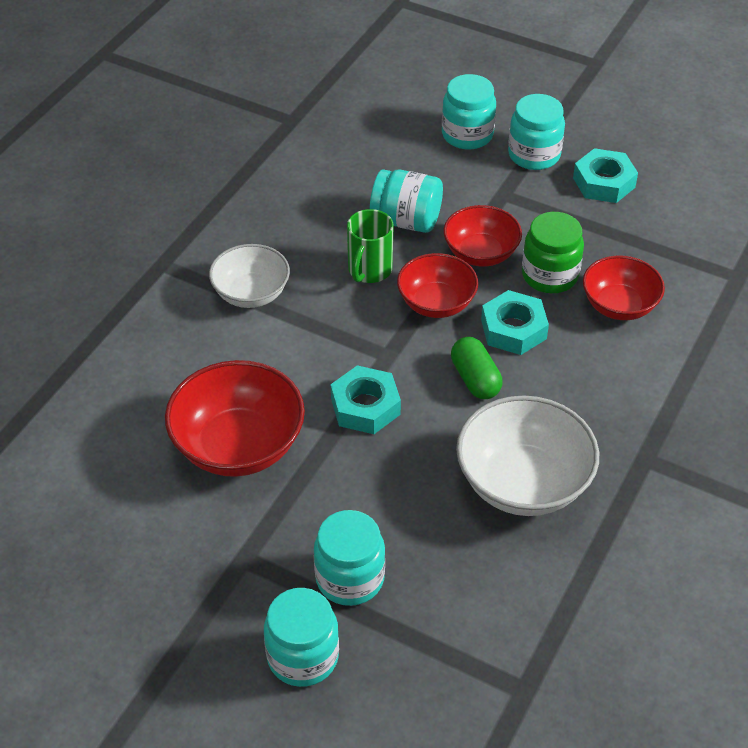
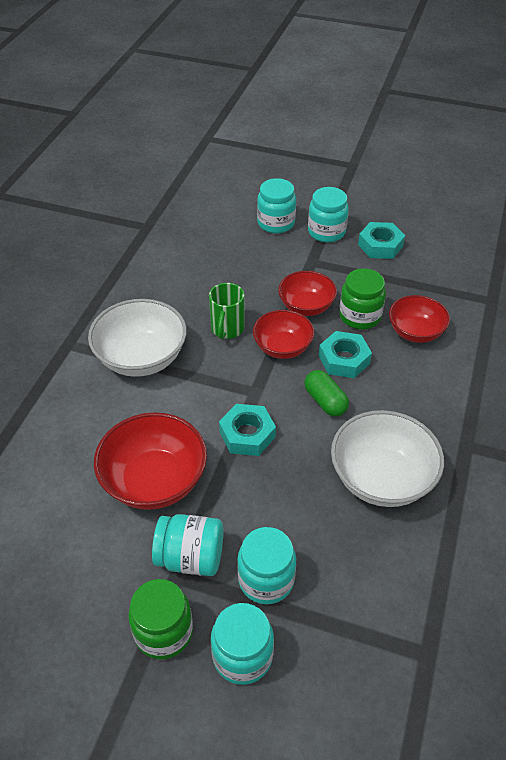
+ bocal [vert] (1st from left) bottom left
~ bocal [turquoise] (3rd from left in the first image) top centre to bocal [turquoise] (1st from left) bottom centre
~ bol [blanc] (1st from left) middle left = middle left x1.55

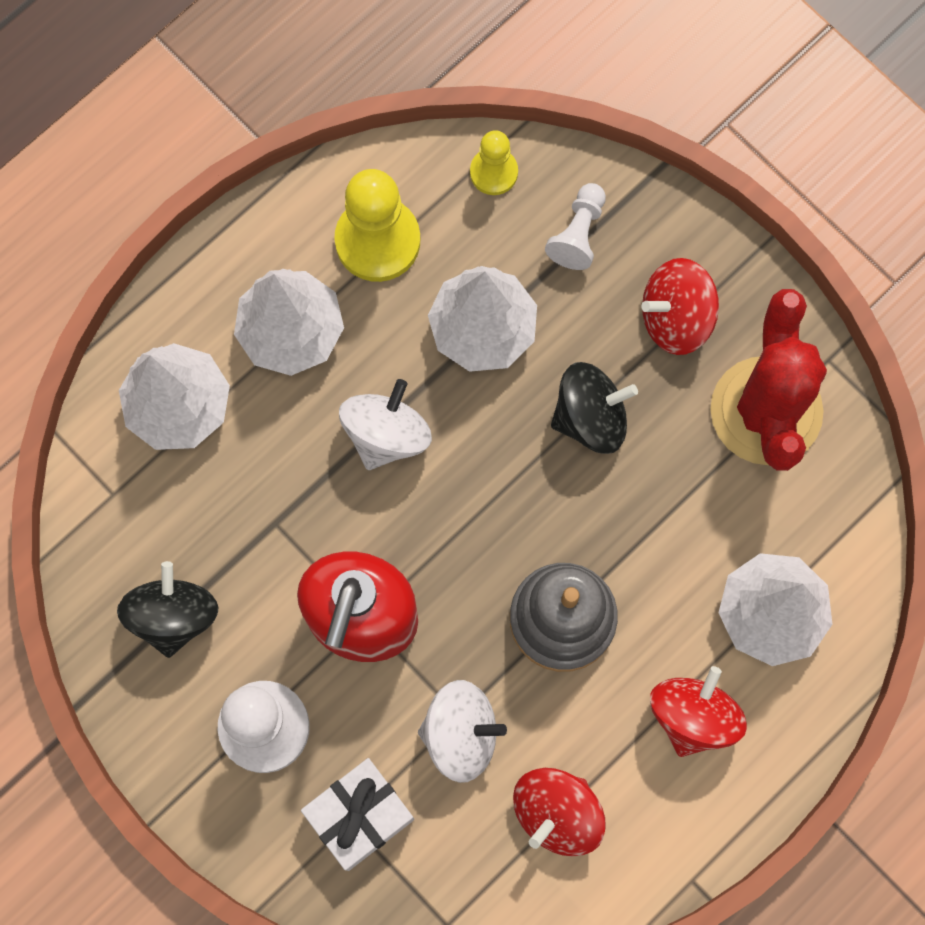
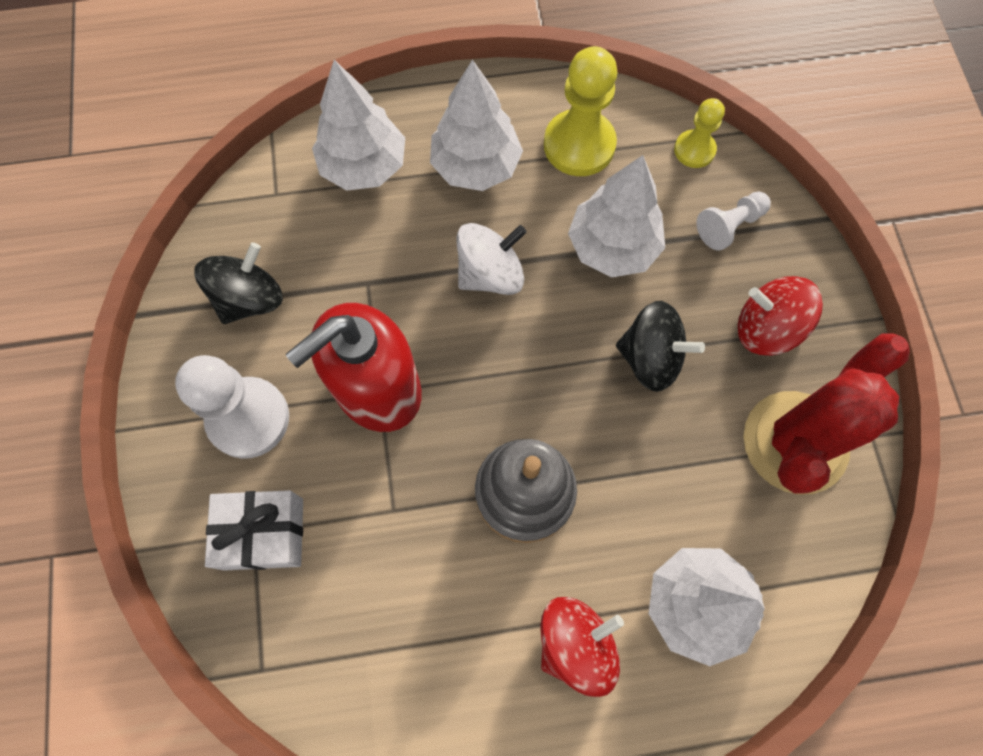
- toupie [blanc] (2nd from left) bottom centre
- toupie [rouge] (1st from left) bottom centre

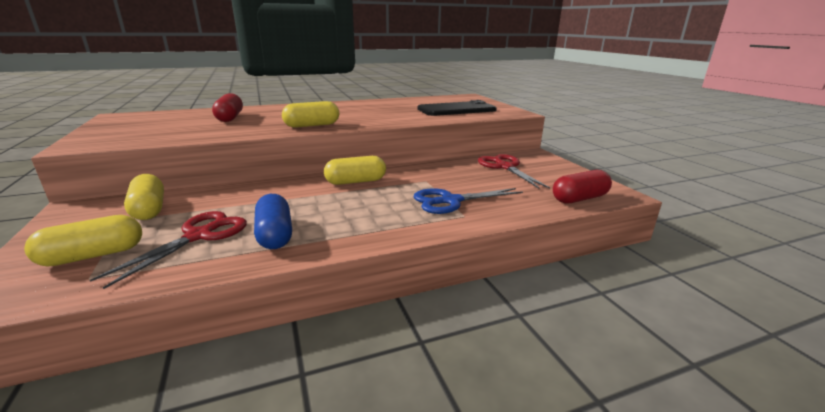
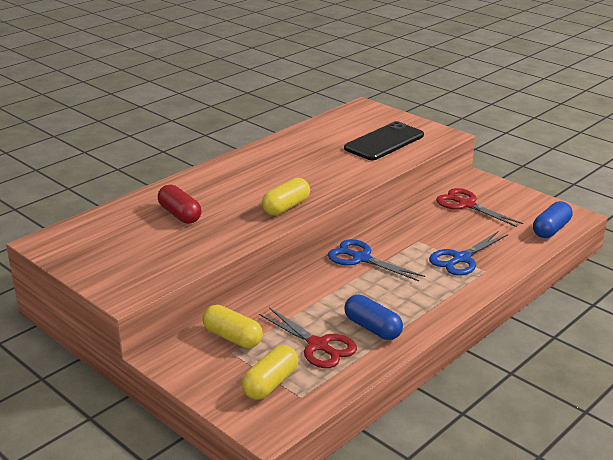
~ gélule [jaune] (4th from left) centre to ciseaux [bleu] (1st from left) centre
~ gélule [rouge] (2nd from left) middle right to gélule [bleu] (2nd from left) middle right
~ ciseaux [rouge] (1st from left) middle left = bottom centre 135 degrees clockwise

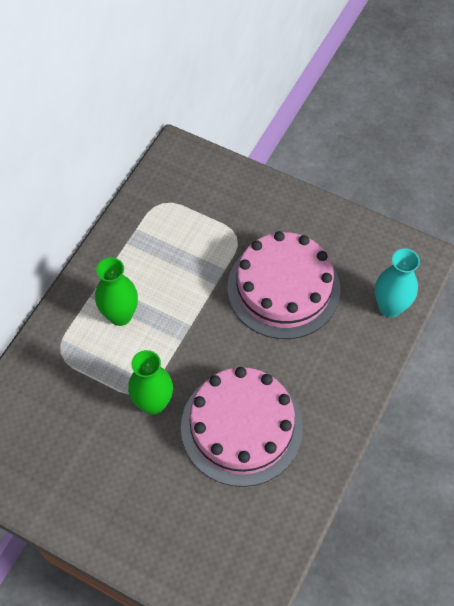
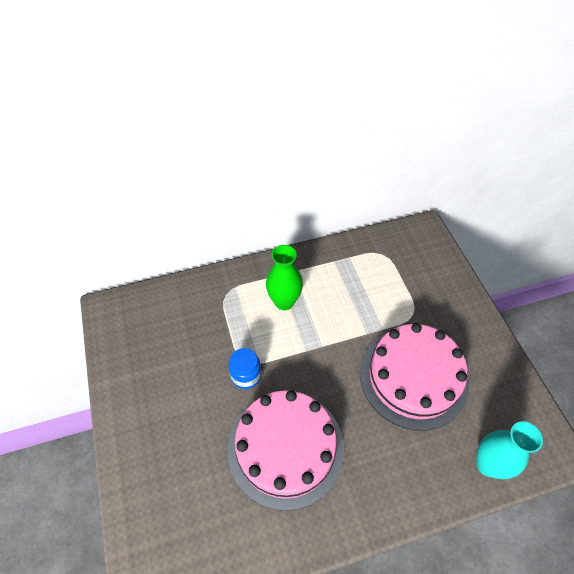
~ vase [vert] (2nd from left) middle left to bocal [bleu] centre

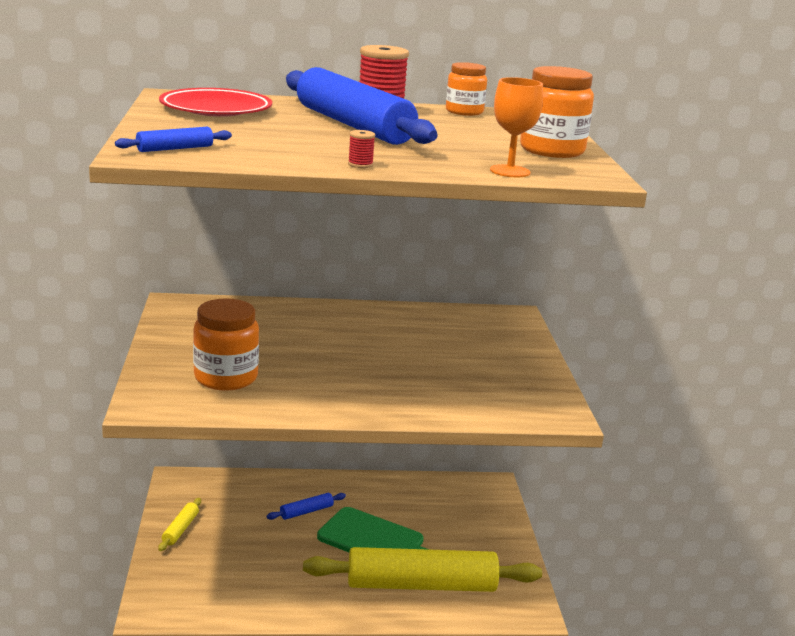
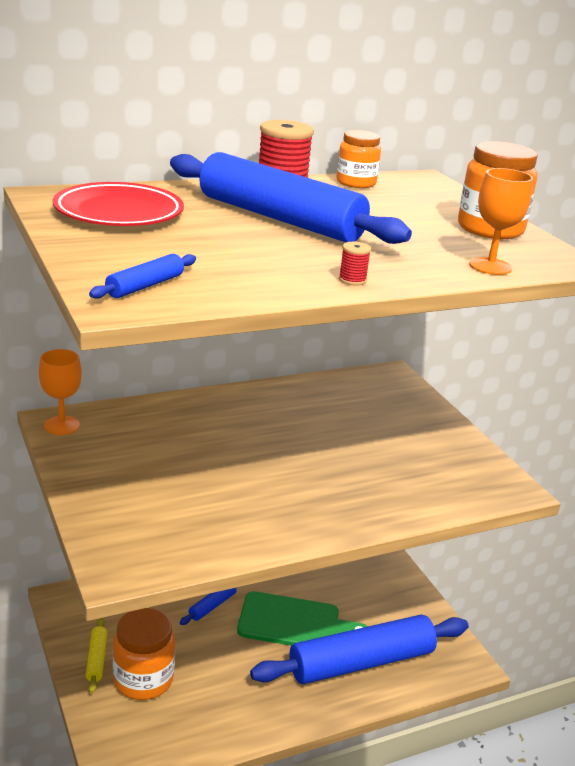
+ verre à pied [orange] (1st from left) middle left
~ bocal [orange] (1st from left) middle left to bottom left
~ rouleau à pâtisserie [jaune] (2nd from left) bottom centre to rouleau à pâtisserie [bleu] (4th from left) bottom centre

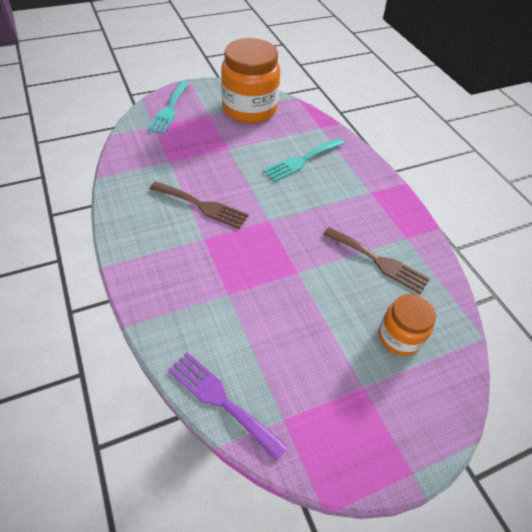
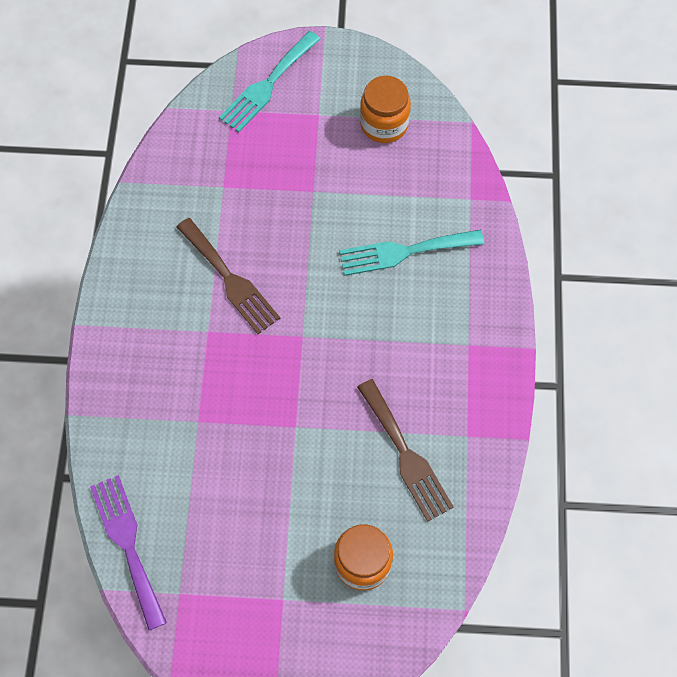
~ bocal [orange] (1st from left in the first image) top centre = top centre x0.55

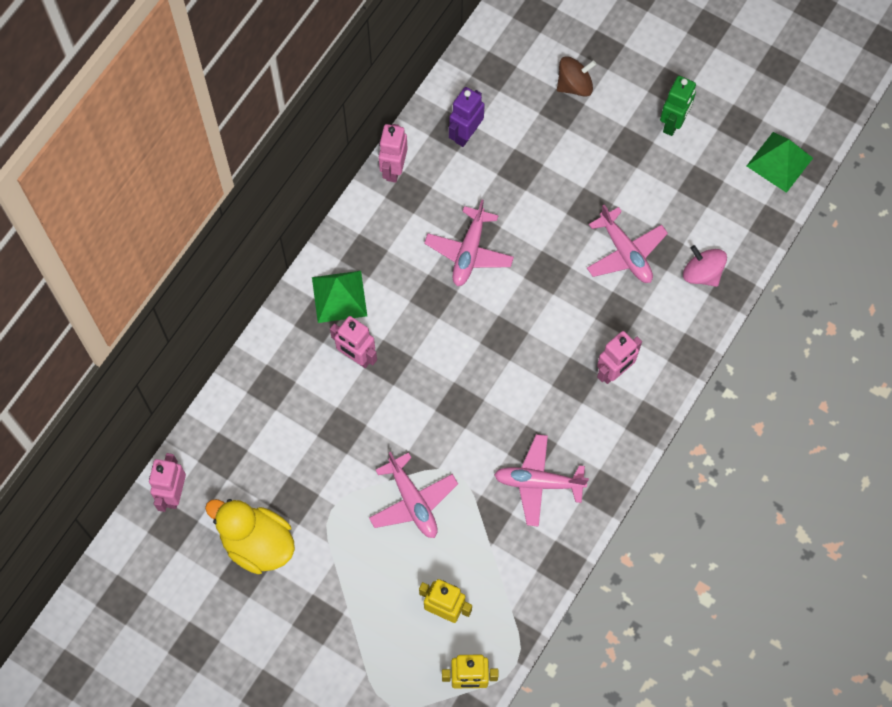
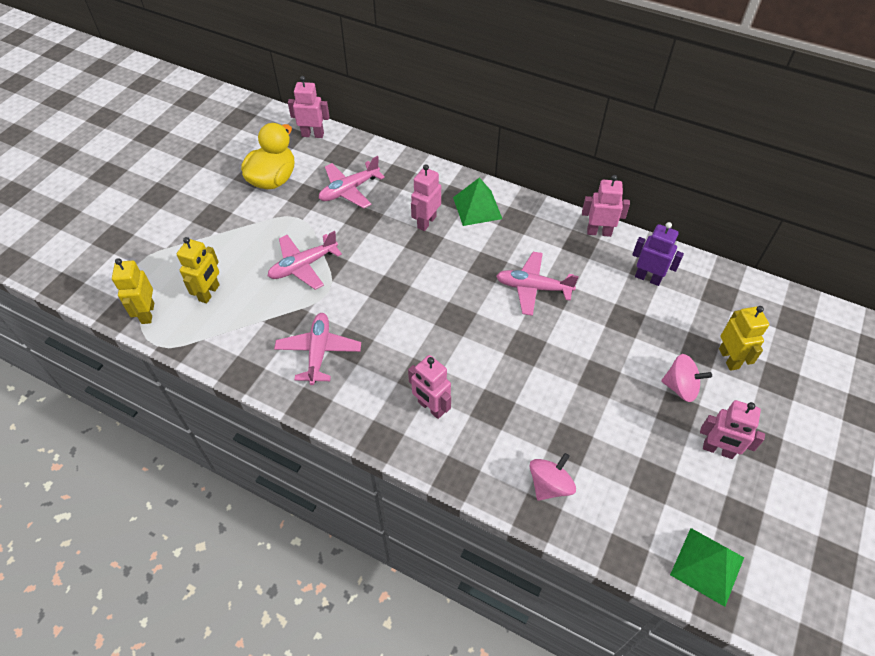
+ toupie [rose] (2nd from left) middle right
~ avion [rose] (4th from left in the first image) middle right to avion [rose] (3rd from left) top centre
~ toupie [marron] top centre to robot [jaune] (3rd from left) middle right
~ robot [vert] top right to robot [rose] (5th from left) middle right

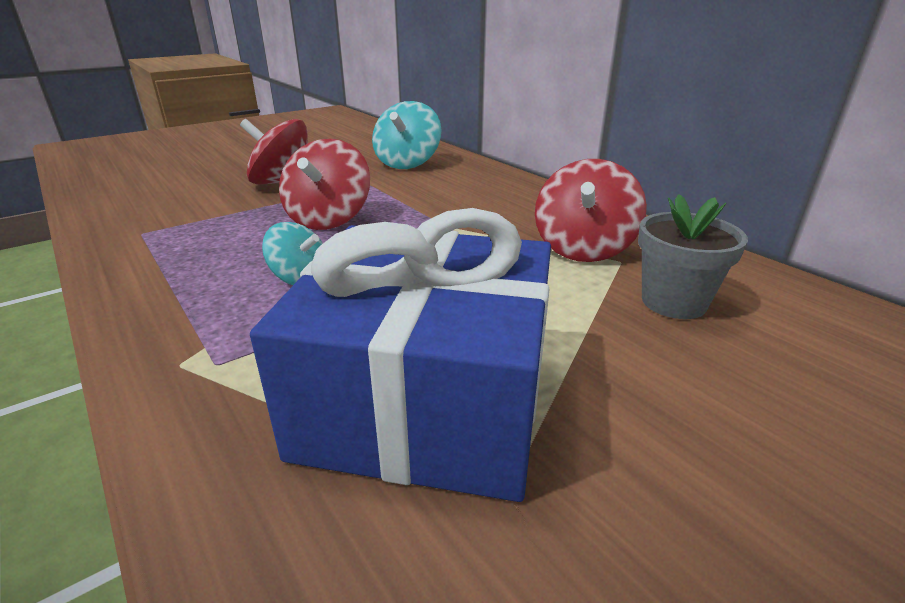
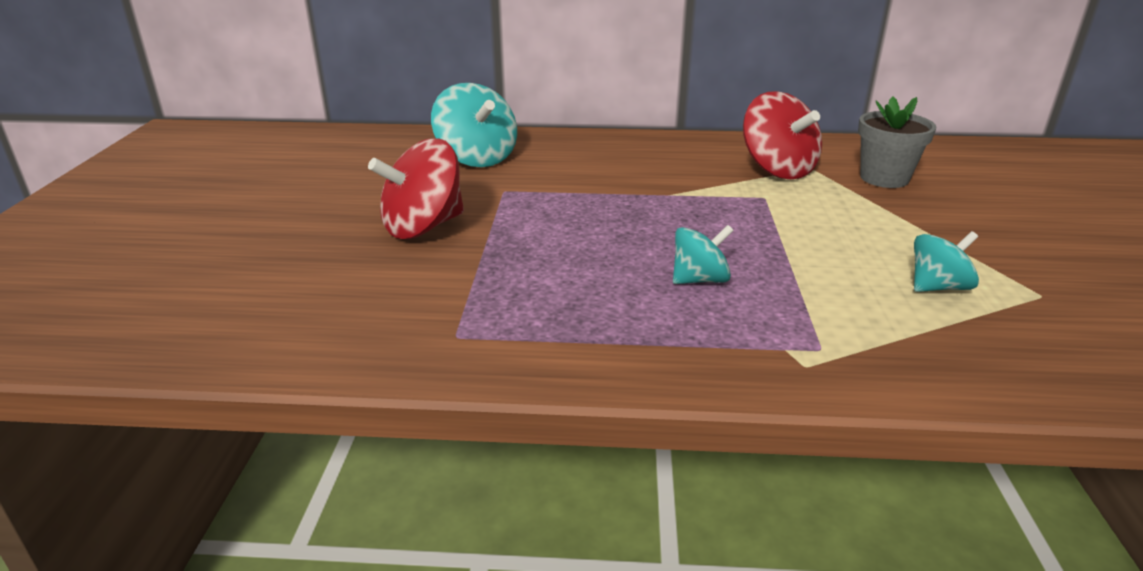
- toupie [rouge] (2nd from left) top centre
~ cadeau [bleu] centre to toupie [turquoise] (3rd from left) middle right

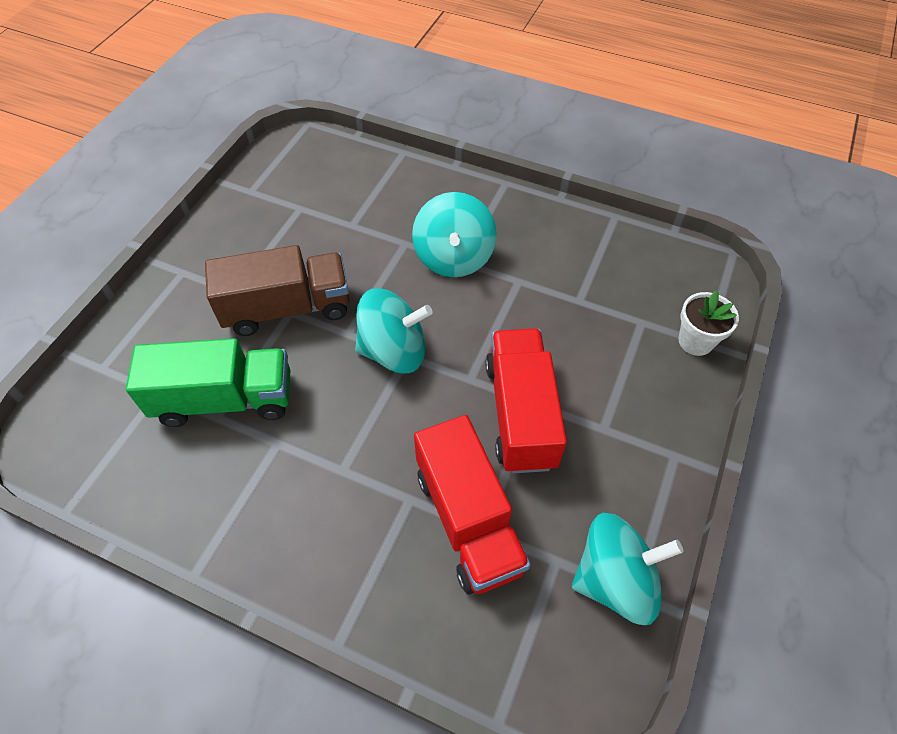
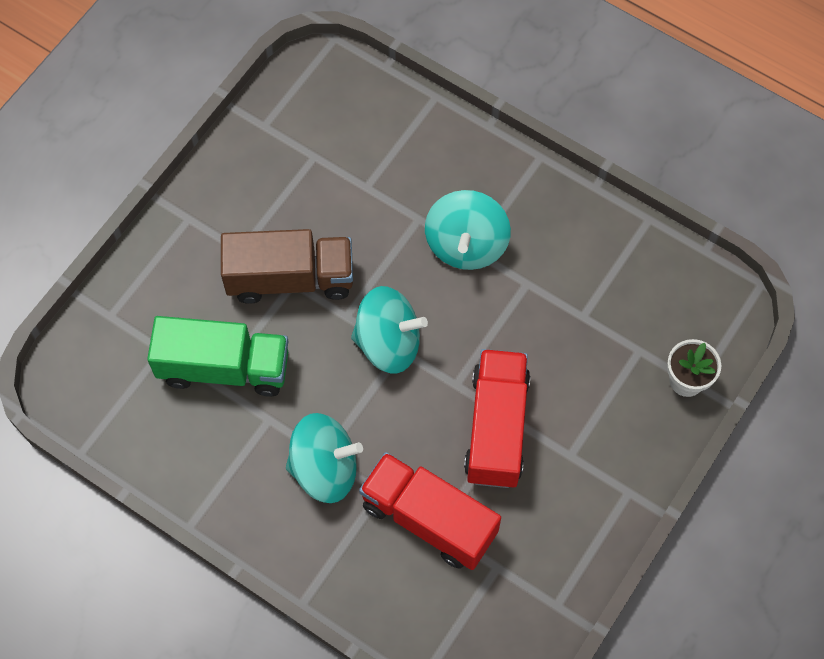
~ toupie [turquoise] (3rd from left in the first image) bottom right to toupie [turquoise] (1st from left) bottom centre
~ camion [rouge] (1st from left) bottom centre = bottom centre 135 degrees clockwise

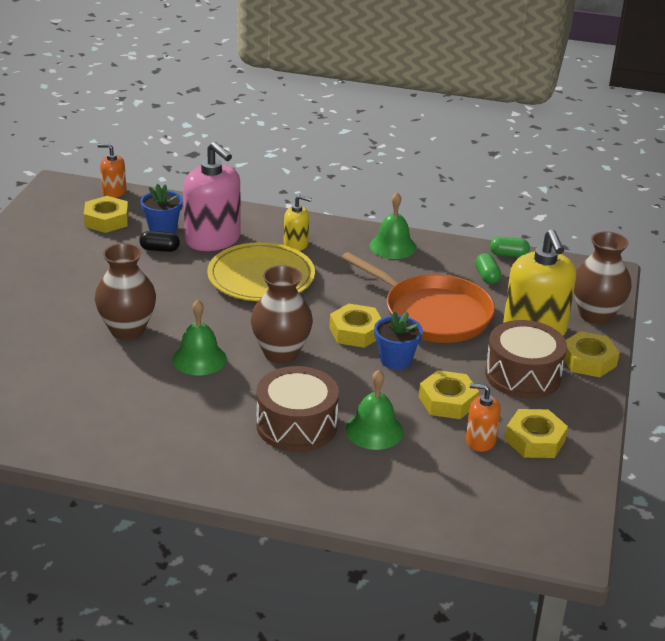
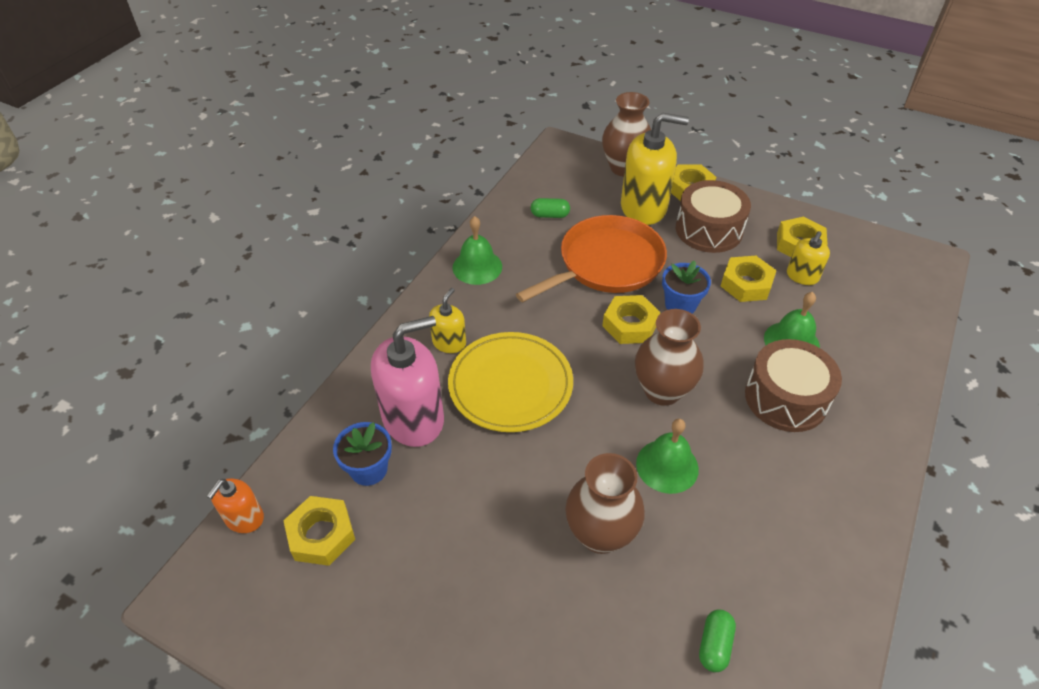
- gélule [noir] middle left
~ gélule [vert] (2nd from left) middle right to bottom right
~ distributeur de savon [orange] (2nd from left) middle right to distributeur de savon [jaune] (3rd from left) middle right

